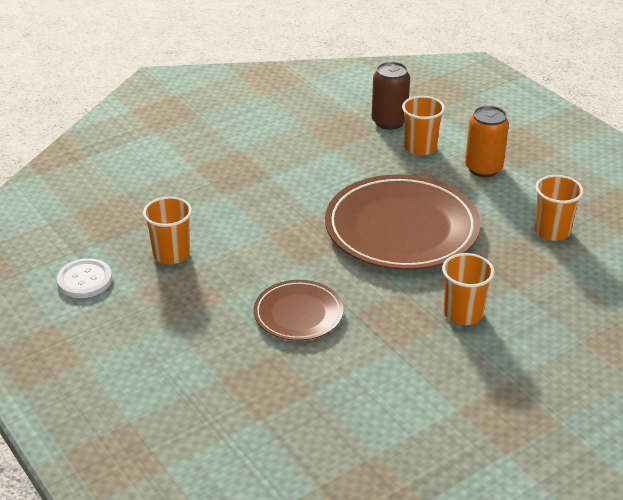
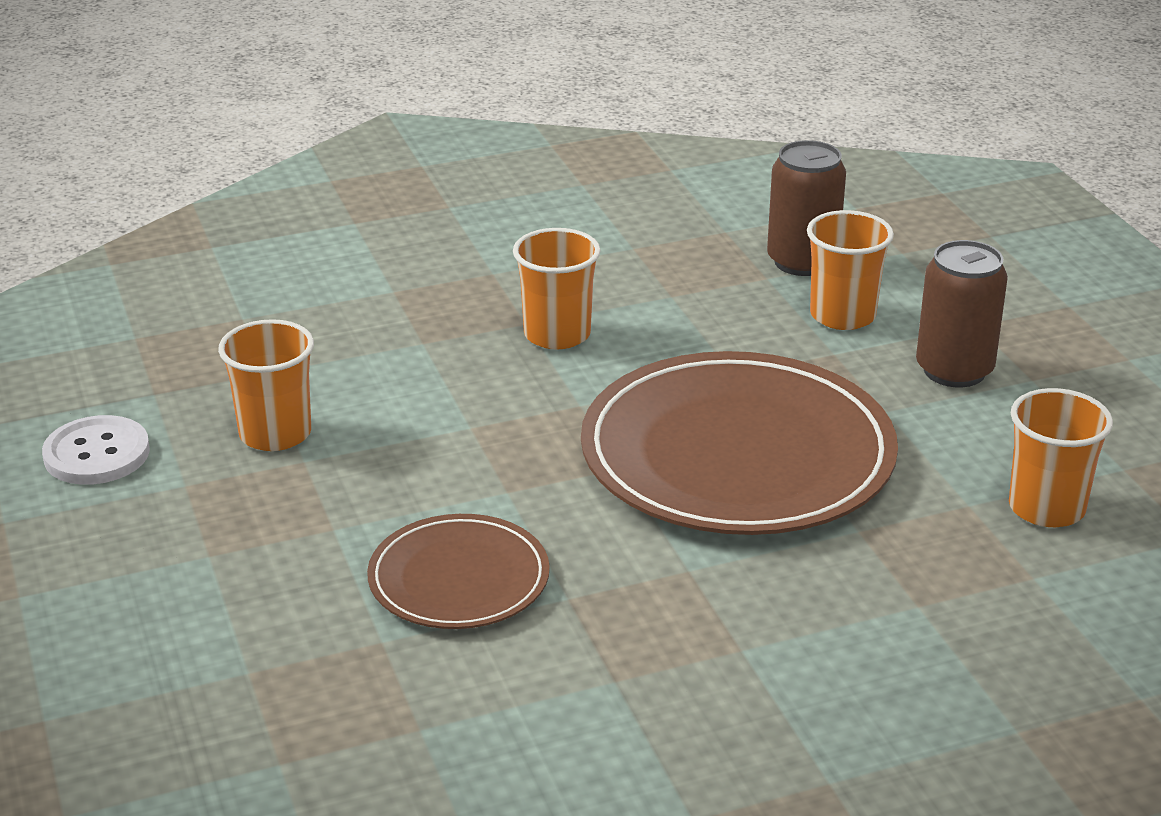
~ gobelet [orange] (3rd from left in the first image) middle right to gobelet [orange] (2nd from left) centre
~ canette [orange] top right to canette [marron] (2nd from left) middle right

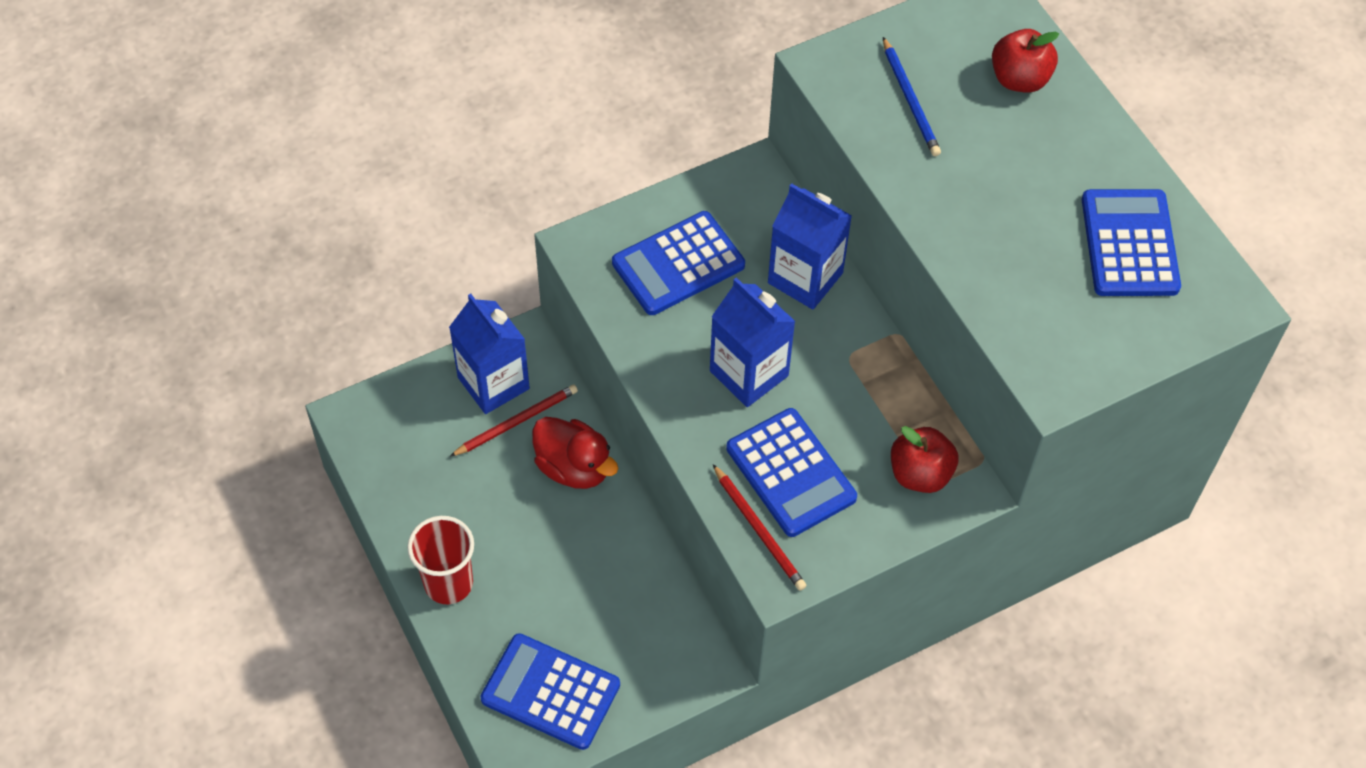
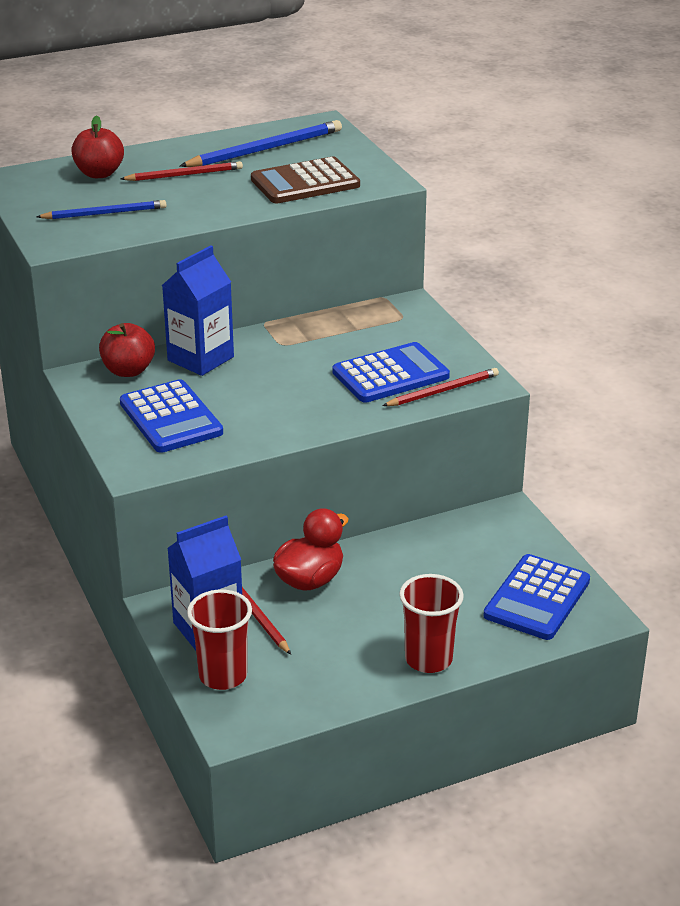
- brique de lait [bleu] (2nd from left) centre
+ crayon [rouge] (1st from left) top left
+ gobelet [rouge] (1st from left) bottom left
+ calculatrice [marron] top centre
~ pomme [rouge] (1st from left in the first image) middle right to pomme [rouge] (2nd from left) middle left
~ calculatrice [bleu] (4th from left) top right to crayon [bleu] (2nd from left) top centre

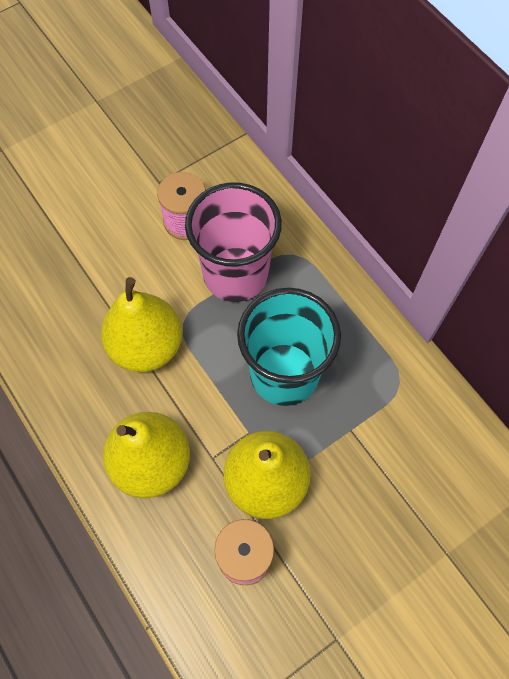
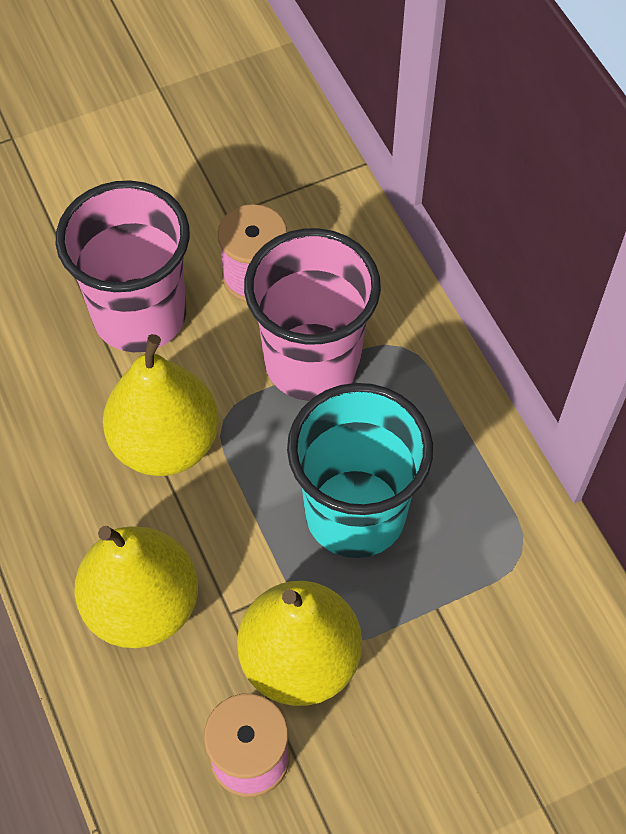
+ gobelet [rose] (1st from left) top left

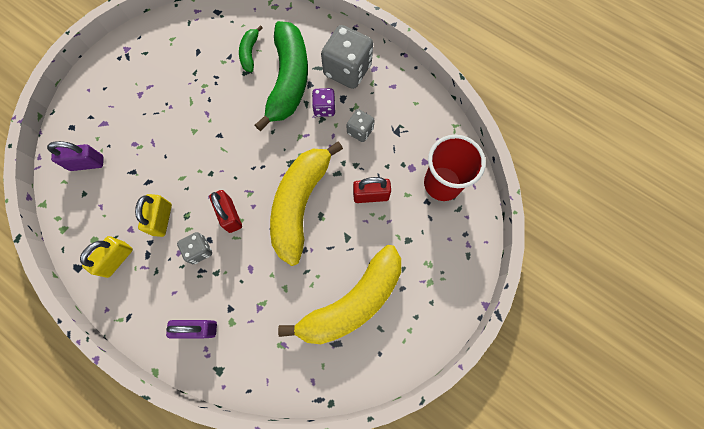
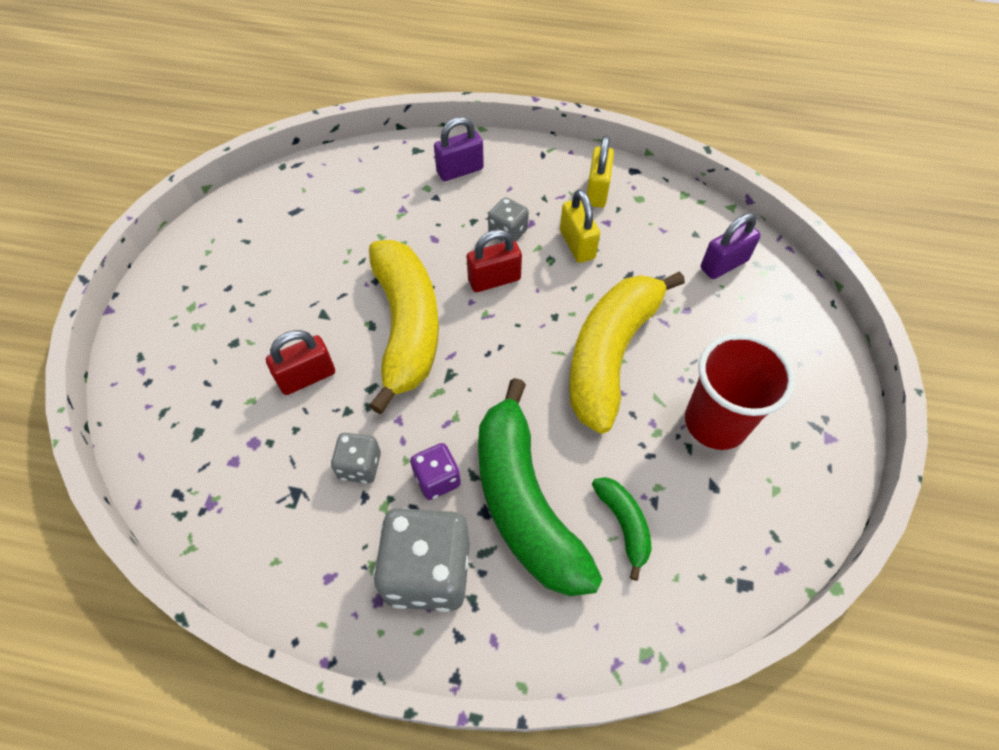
~ banane [jaune] (2nd from left) bottom centre to centre
~ gobelet [rouge] centre to middle right
~ cadenas [rouge] (1st from left in the first image) middle left = centre 60 degrees counterclockwise

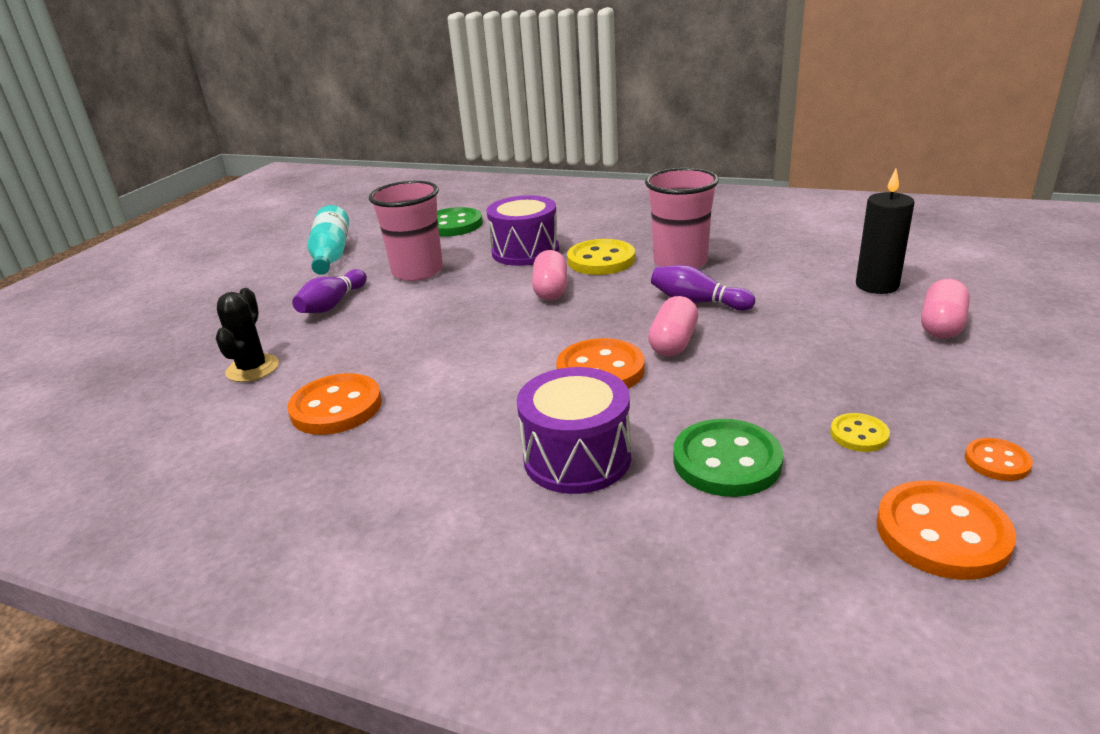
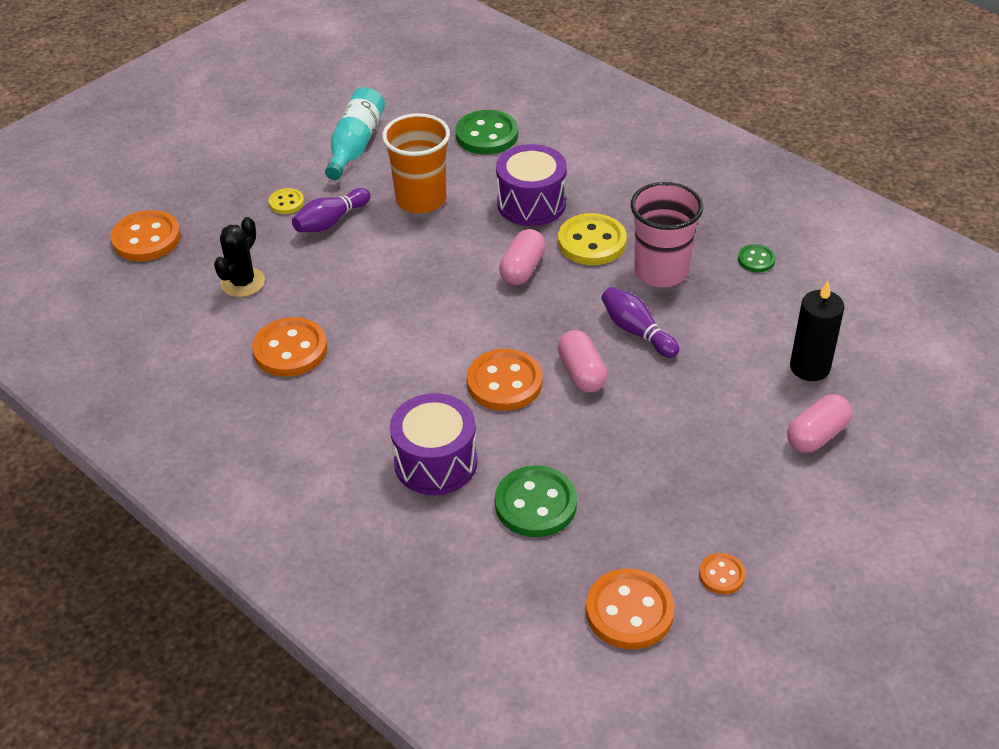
+ bouton [orange] (1st from left) top left
+ bouton [vert] (3rd from left) middle right
~ bouton [jaune] (2nd from left in the first image) middle right to bouton [jaune] (1st from left) top left
~ gobelet [rose] (1st from left) top centre to gobelet [orange] top centre
~ gélule [rose] (2nd from left) centre = centre 60 degrees counterclockwise

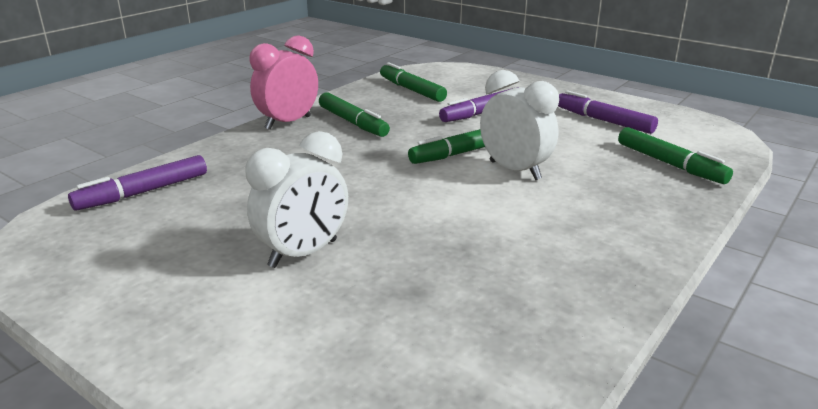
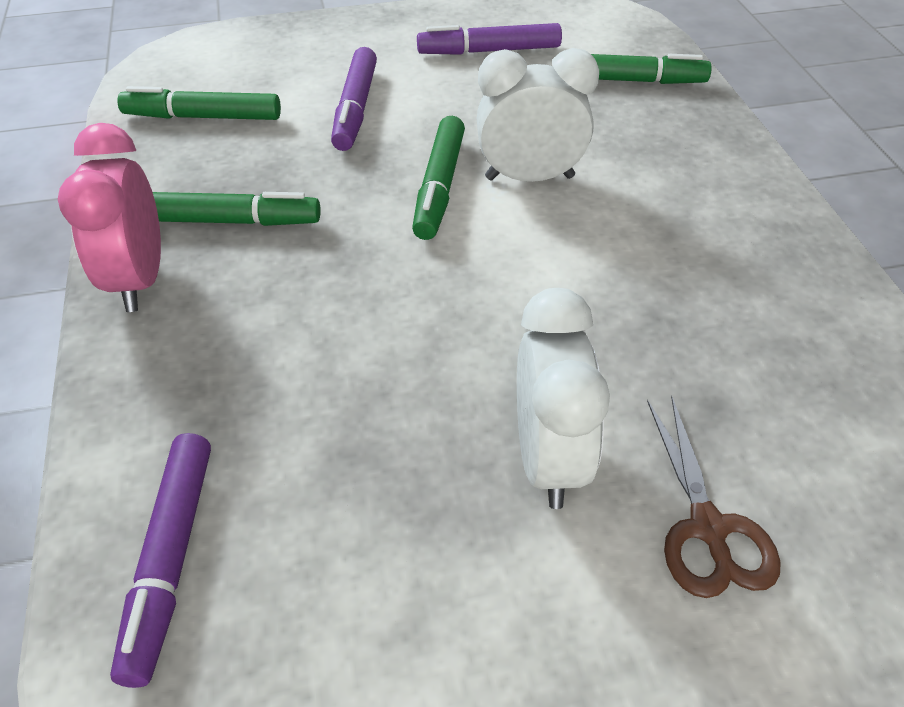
+ ciseaux [marron] bottom right

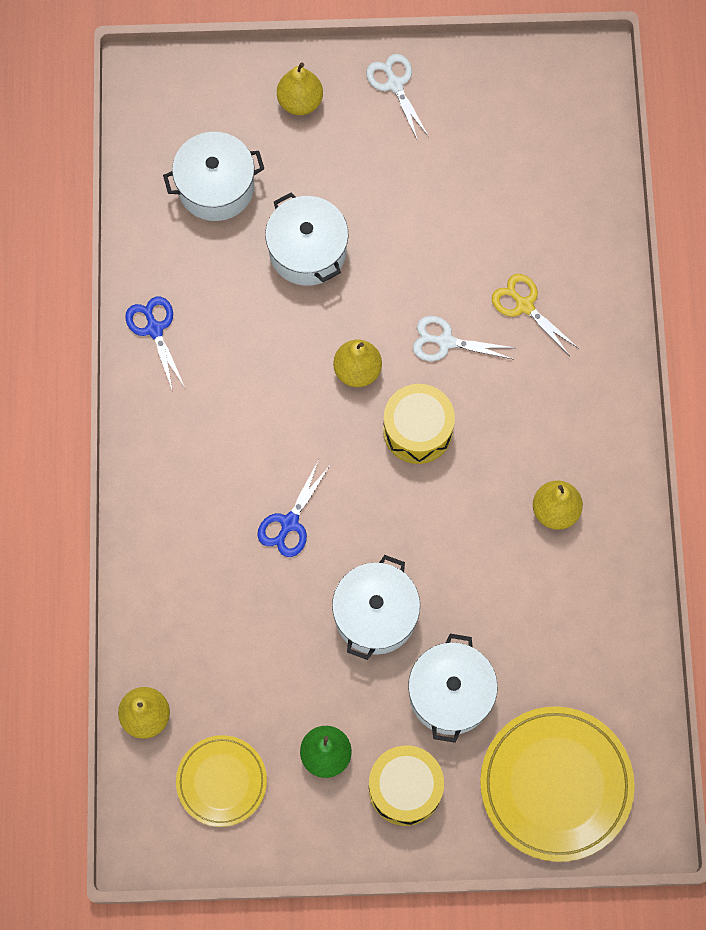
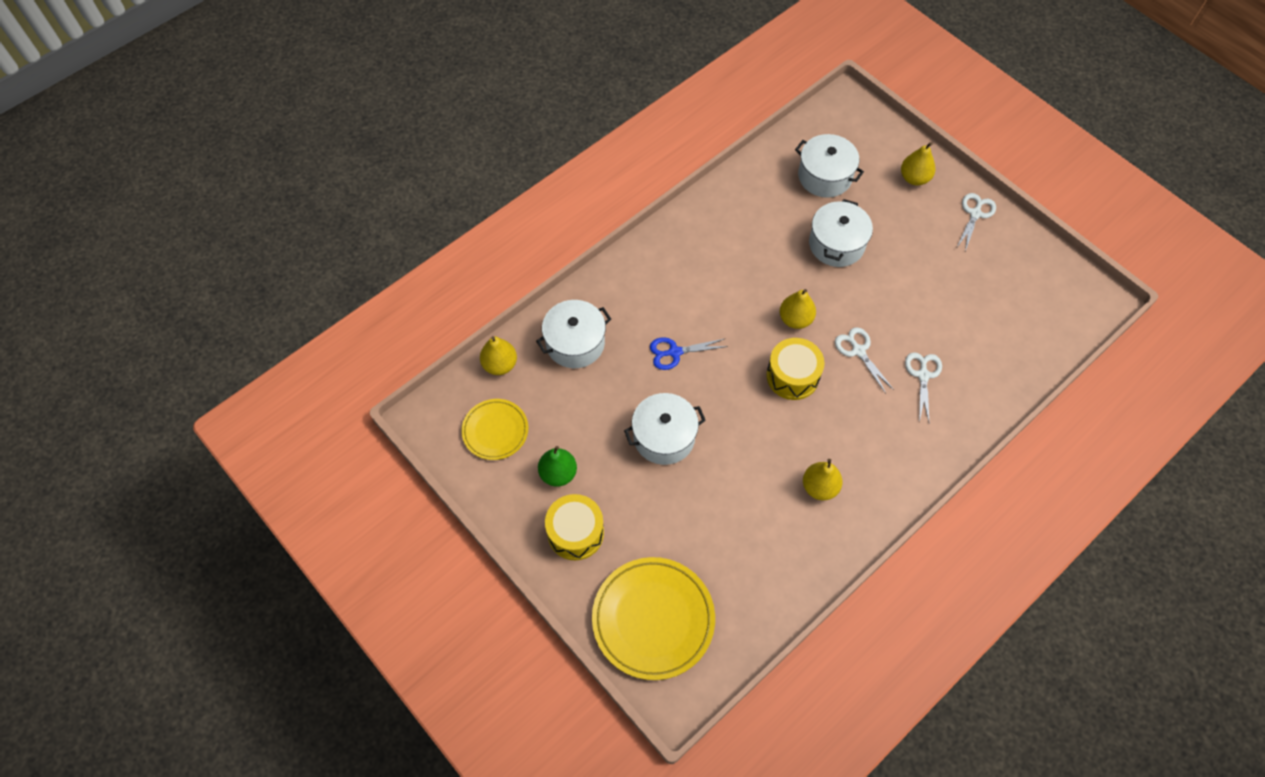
- ciseaux [bleu] (1st from left) middle left
~ marmite [blanc] (4th from left in the first image) bottom centre to marmite [blanc] (1st from left) centre
~ ciseaux [jaune] middle right to ciseaux [blanc] (2nd from left) middle right

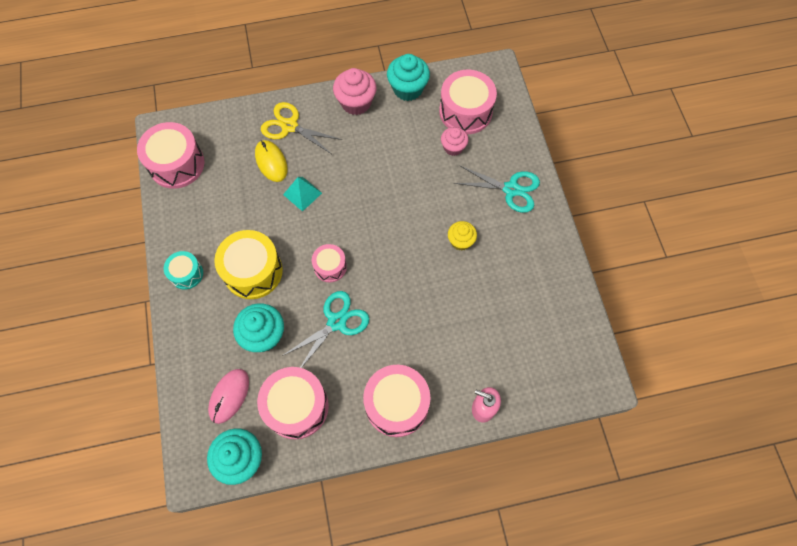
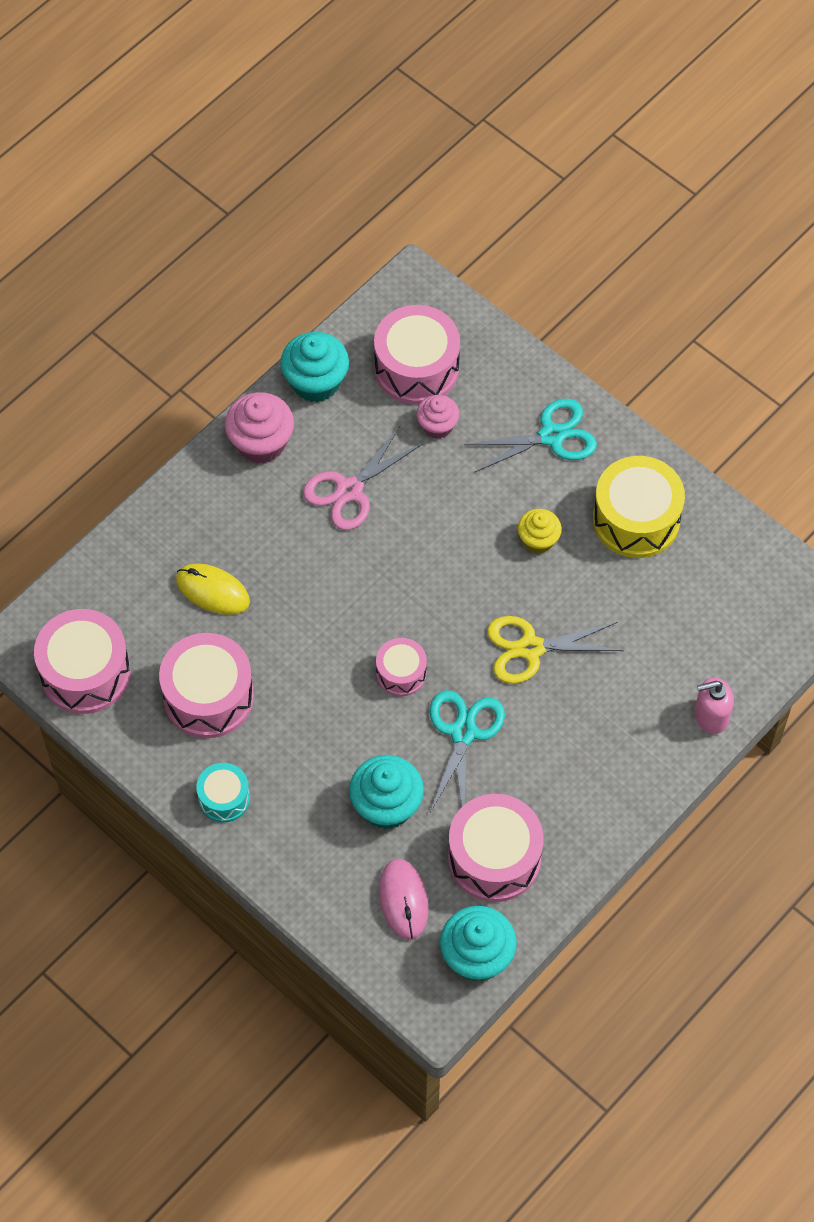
- pyramide [turquoise] centre
+ ciseaux [rose] centre
~ tambour [jaune] middle left to middle right
~ ciseaux [jaune] top centre to middle right
~ tambour [rose] (4th from left in the first image) bottom centre to tambour [rose] (2nd from left) middle left

